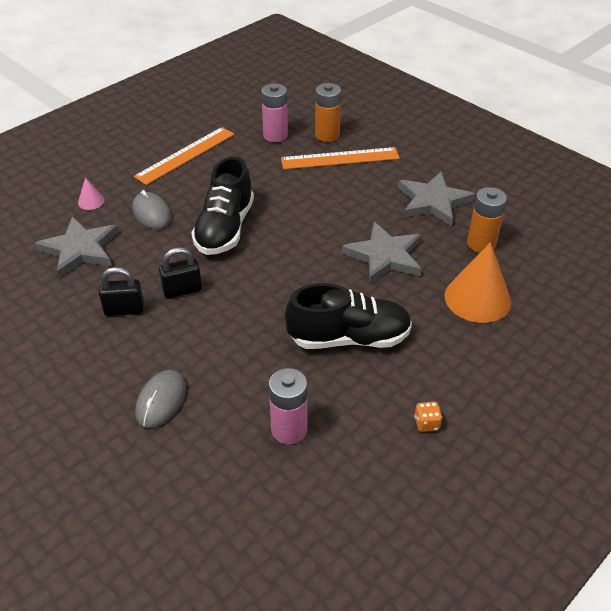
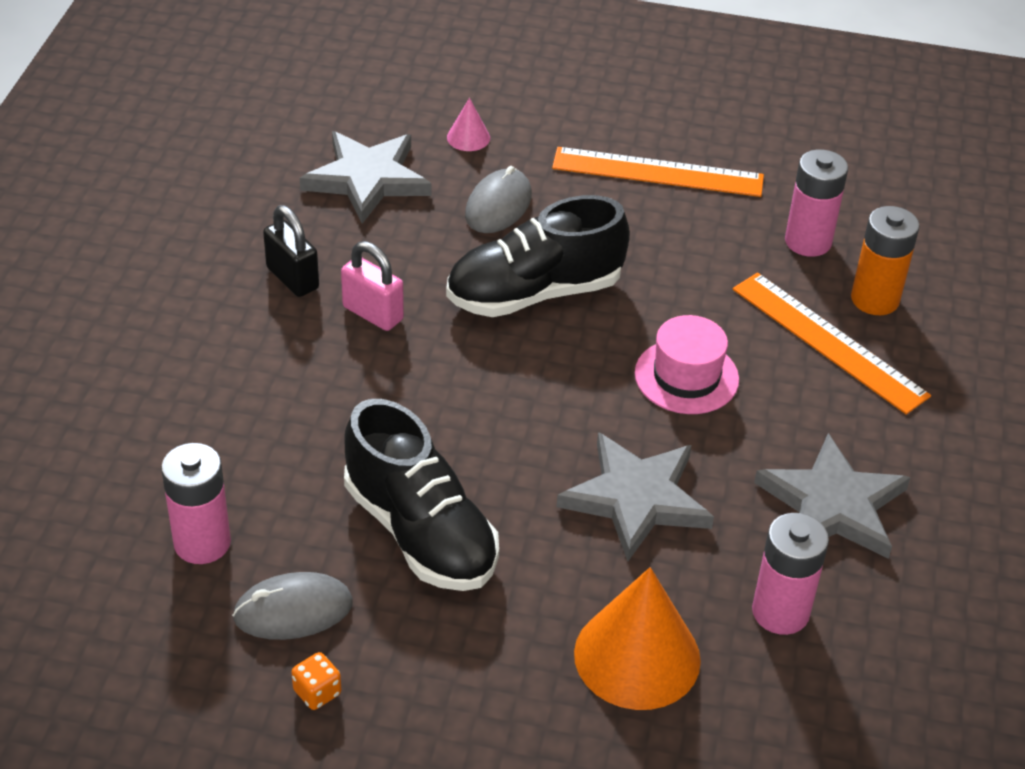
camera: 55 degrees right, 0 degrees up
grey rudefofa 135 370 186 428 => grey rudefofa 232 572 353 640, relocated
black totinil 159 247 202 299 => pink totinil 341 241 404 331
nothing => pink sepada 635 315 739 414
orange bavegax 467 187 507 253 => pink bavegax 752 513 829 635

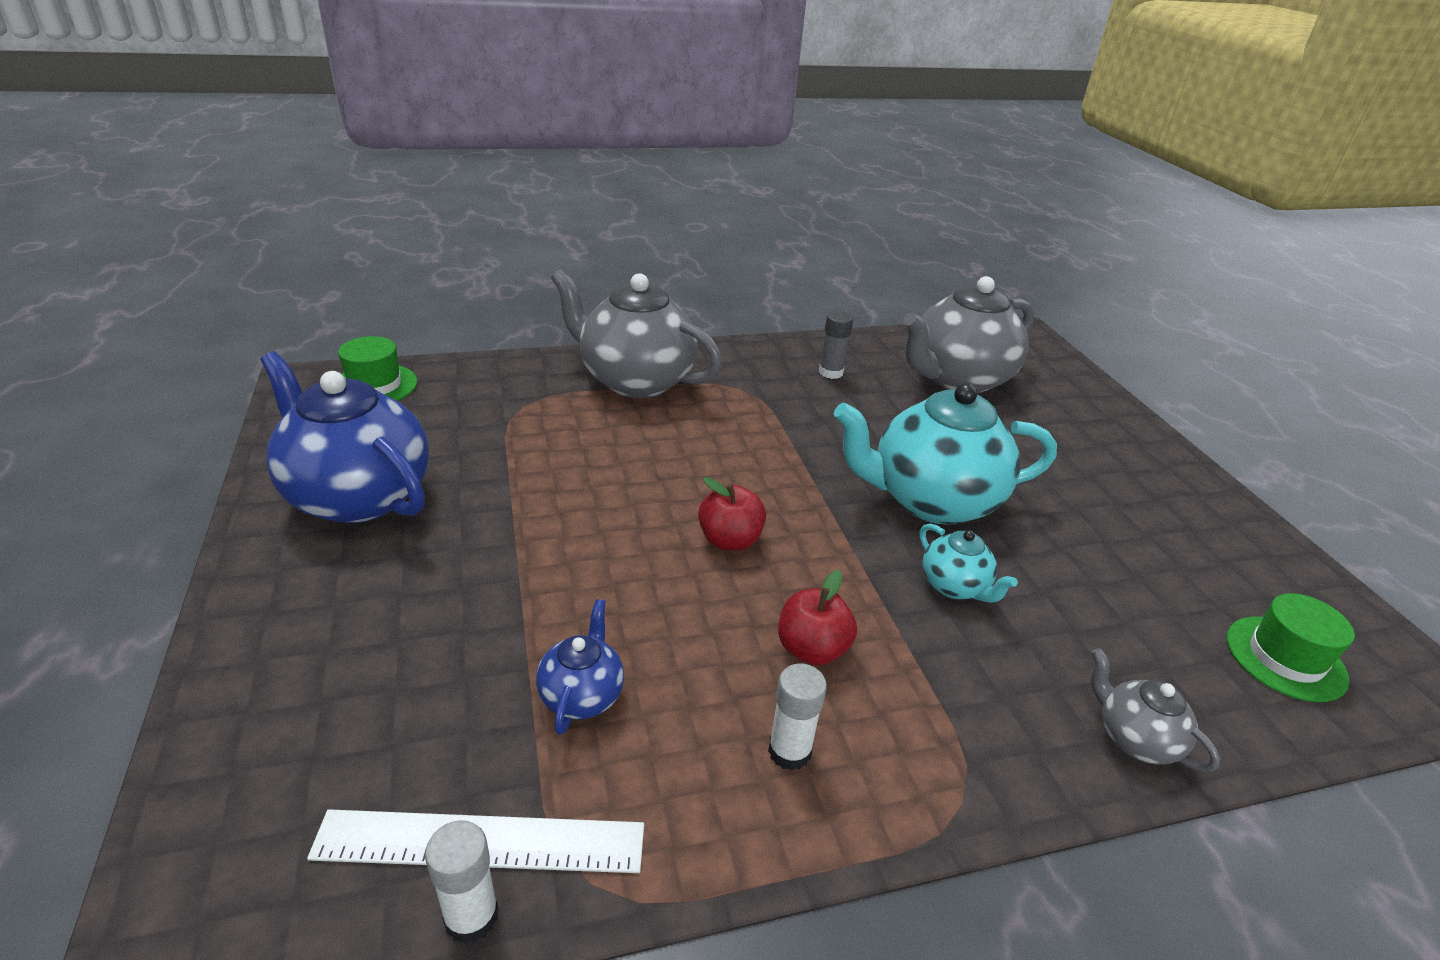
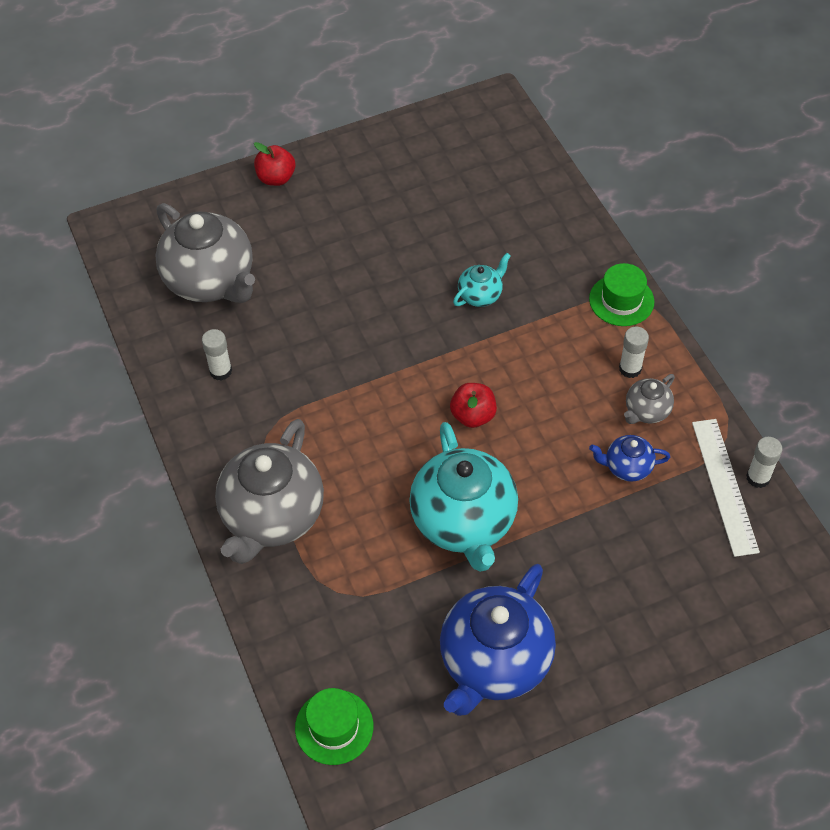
camera: 95 degrees left, 20 degrees up
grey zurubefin 819 311 853 379 => white zurubefin 202 329 232 381
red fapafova 778 570 857 665 => red fapafova 254 142 295 186, relocated
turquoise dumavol 834 383 1057 525 => turquoise dumavol 409 422 518 572, relocated
green sepada 1227 593 1355 702 => green sepada 589 263 654 326, relocated
grey dumavol 1091 648 1220 773 => grey dumavol 624 374 675 424, relocated

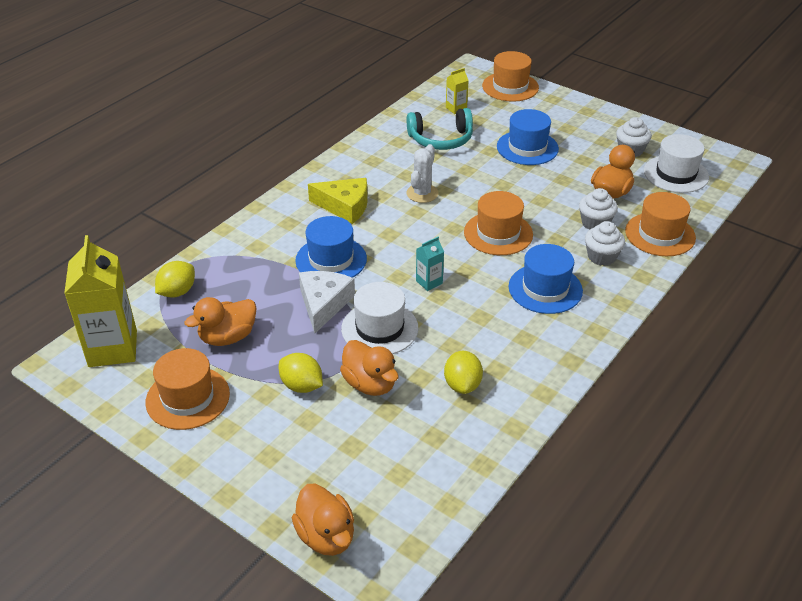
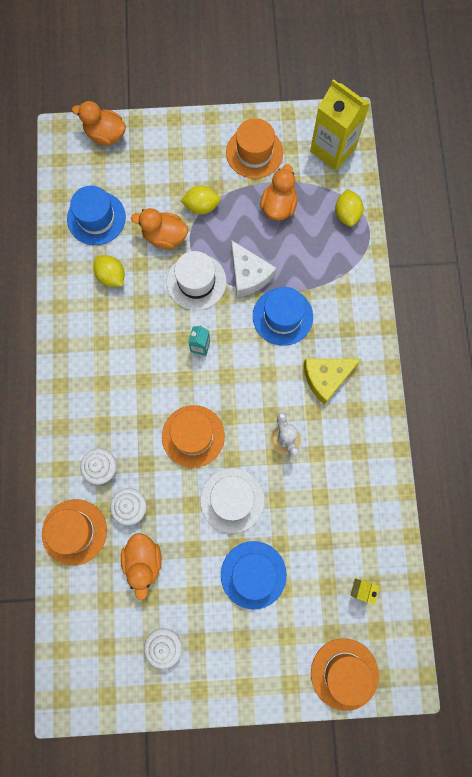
camera: 140 degrees right, 35 degrees up
blue sepada 509 244 583 314 => blue sepada 67 186 126 245, relocated
white sepada 644 134 709 193 => white sepada 200 468 265 533, relocated
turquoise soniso 407 108 473 150 => nothing

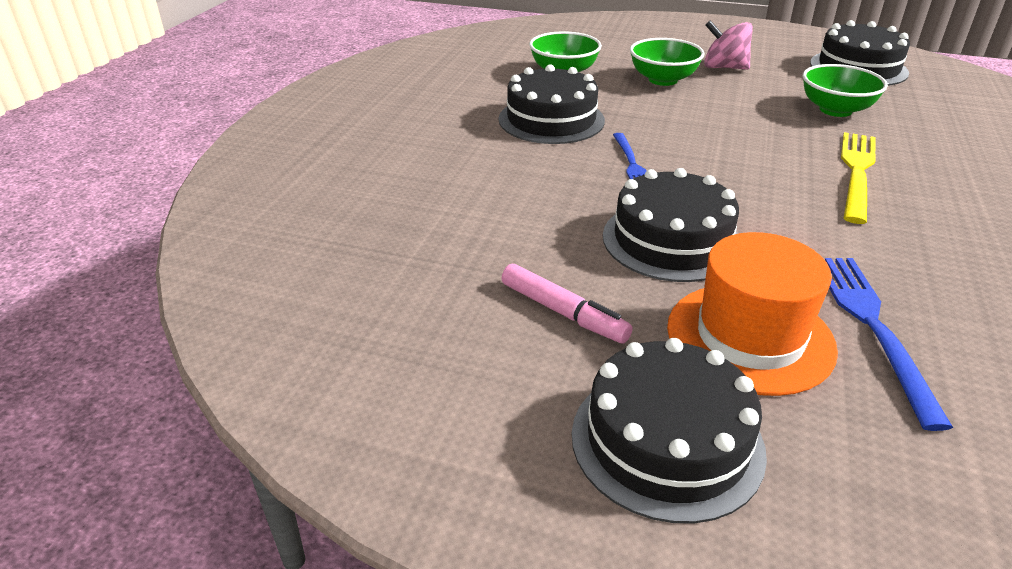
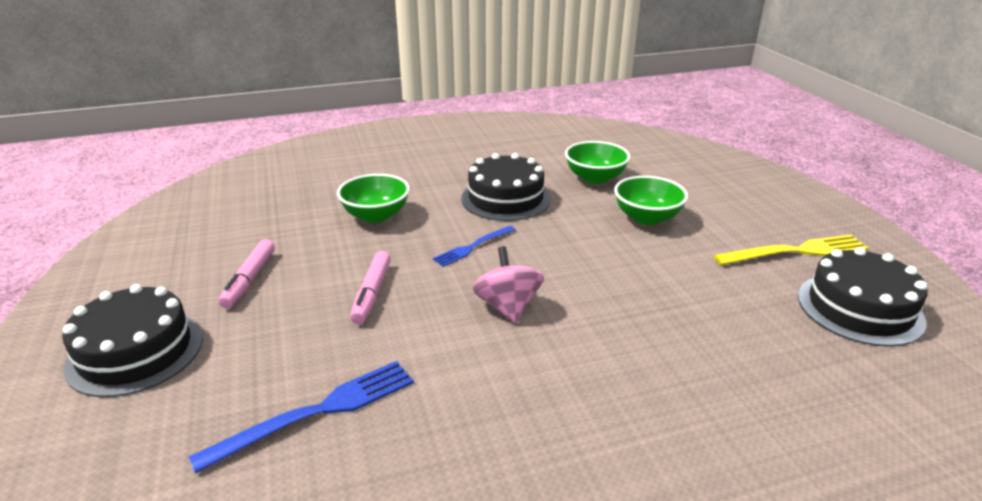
camera: 55 degrees right, 5 degrees down
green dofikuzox 803 64 888 117 => green dofikuzox 337 174 410 223, relocated
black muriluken 603 168 739 282 => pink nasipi 350 251 391 324
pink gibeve 704 20 753 70 => pink gibeve 472 246 544 323, relocated
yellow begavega 841 132 876 224 => yellow begavega 713 234 869 265, relocated
orange sepada 667 232 838 396 => nothing

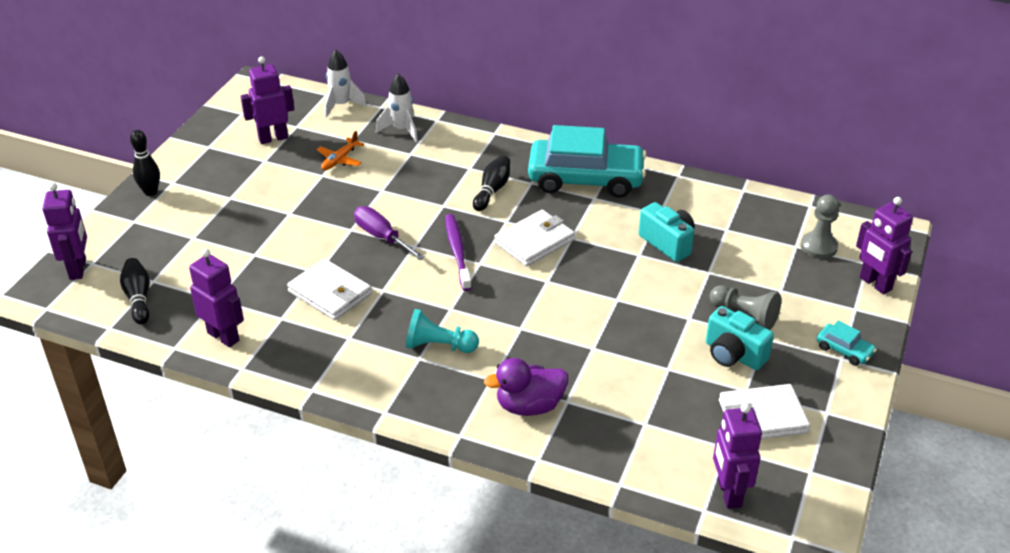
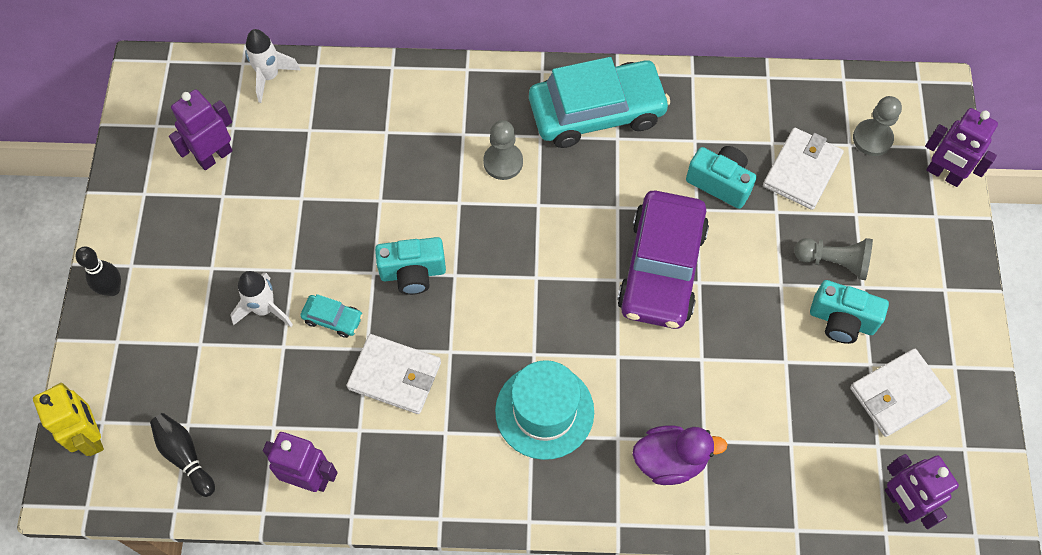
camera: 20 degrees left, 25 degrees up
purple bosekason 42 183 87 280 => yellow bosekason 33 383 104 456
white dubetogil 376 74 418 142 => white dubetogil 230 271 293 327, relocated
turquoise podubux 816 321 876 366 => turquoise podubux 300 294 363 338, relocated
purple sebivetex 354 206 425 260 => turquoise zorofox 375 237 446 295
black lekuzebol 473 155 510 211 => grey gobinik 483 120 523 180
turquoise gobinik 406 309 479 353 => turquoise sepada 495 360 594 460
nothing => purple podubux 617 191 709 329
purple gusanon 484 358 568 416 => purple gusanon 632 426 728 485, 150 degrees counterclockwise
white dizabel 494 210 575 267 => white dizabel 763 128 844 210, relocated
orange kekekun 316 131 364 170 => nothing
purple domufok 445 214 472 291 => nothing

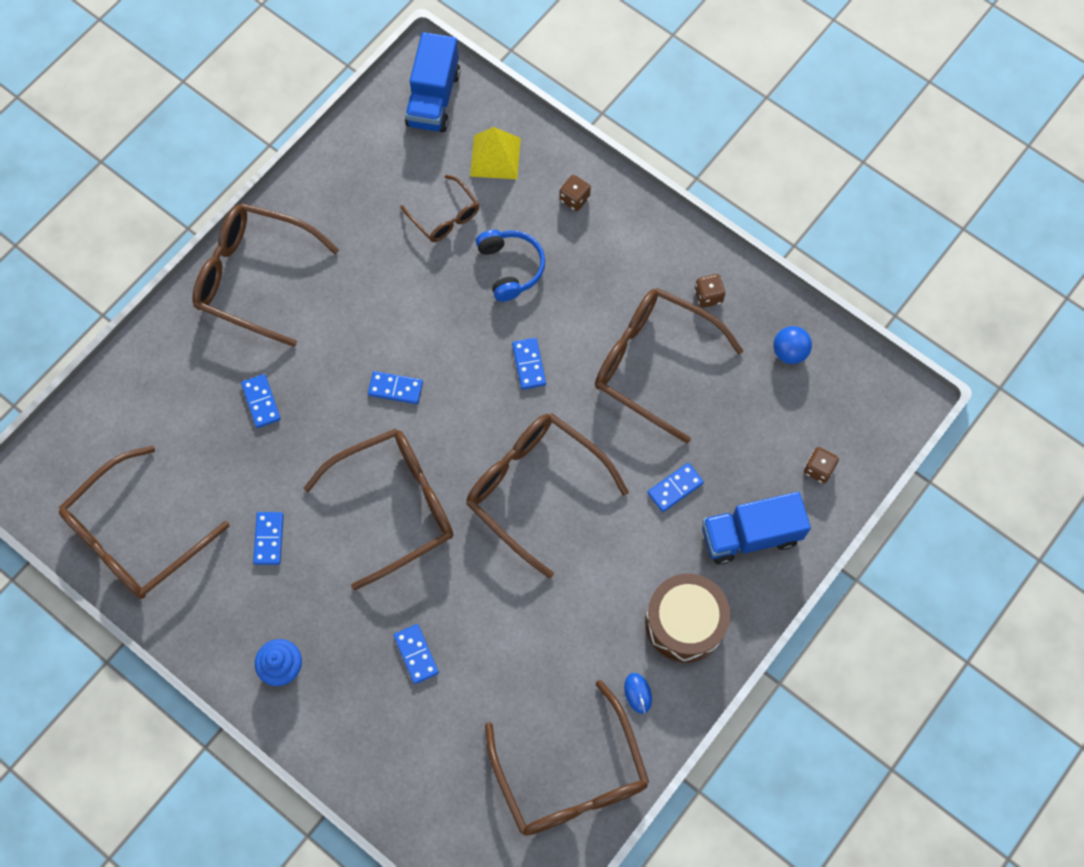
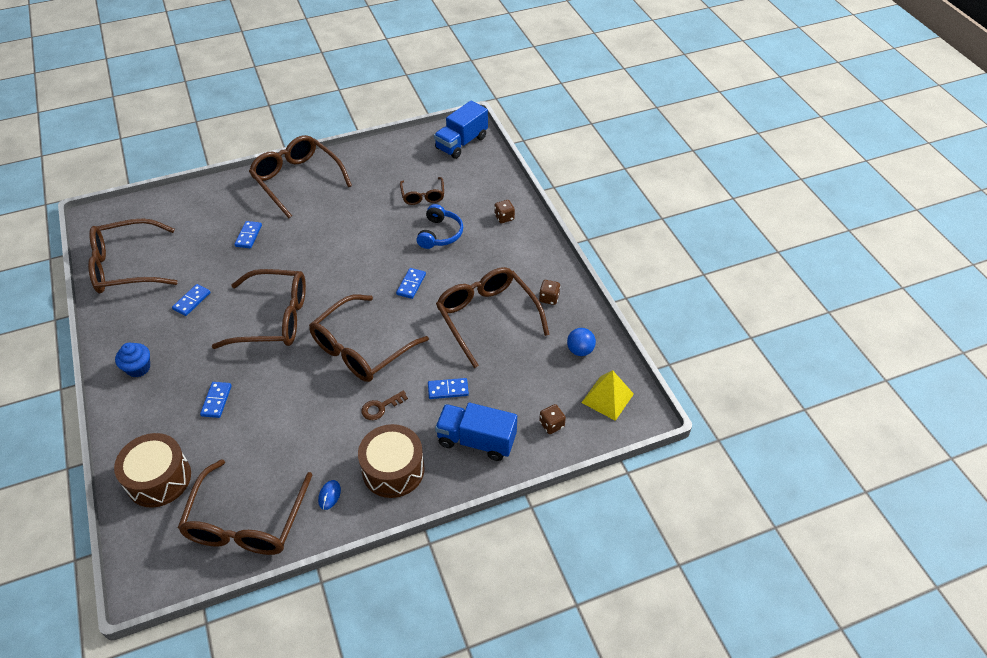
camera: 30 degrees right, 20 degrees down
nothing => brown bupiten 114 433 191 508
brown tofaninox 466 413 629 578 => brown tofaninox 309 295 429 382, 120 degrees counterclockwise
nothing => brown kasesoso 361 391 408 420
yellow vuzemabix 470 127 521 179 => yellow vuzemabix 581 370 634 421, relocated
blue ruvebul 368 371 423 404 => nothing

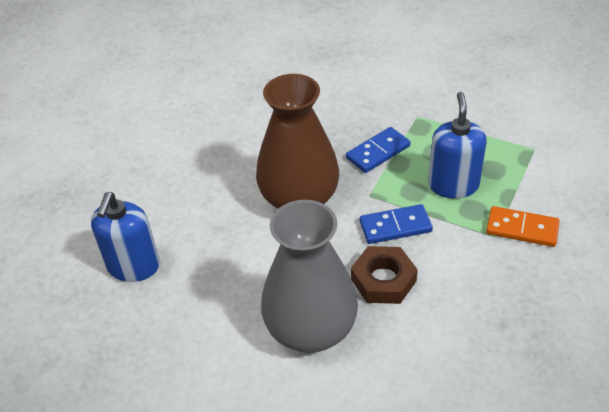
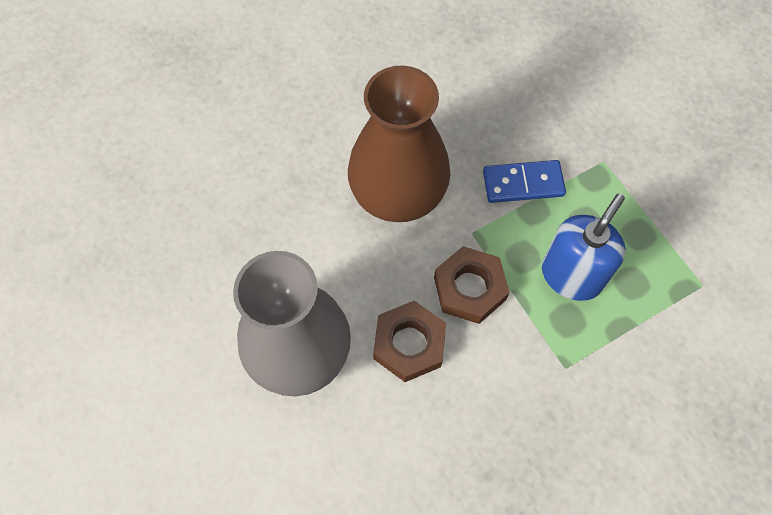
camera: 30 degrees right, 20 degrees up
blue ruvebul 360 204 433 244 => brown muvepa 434 246 510 324
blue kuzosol 91 192 160 282 => nothing
orange ruvebul 486 206 560 247 => nothing

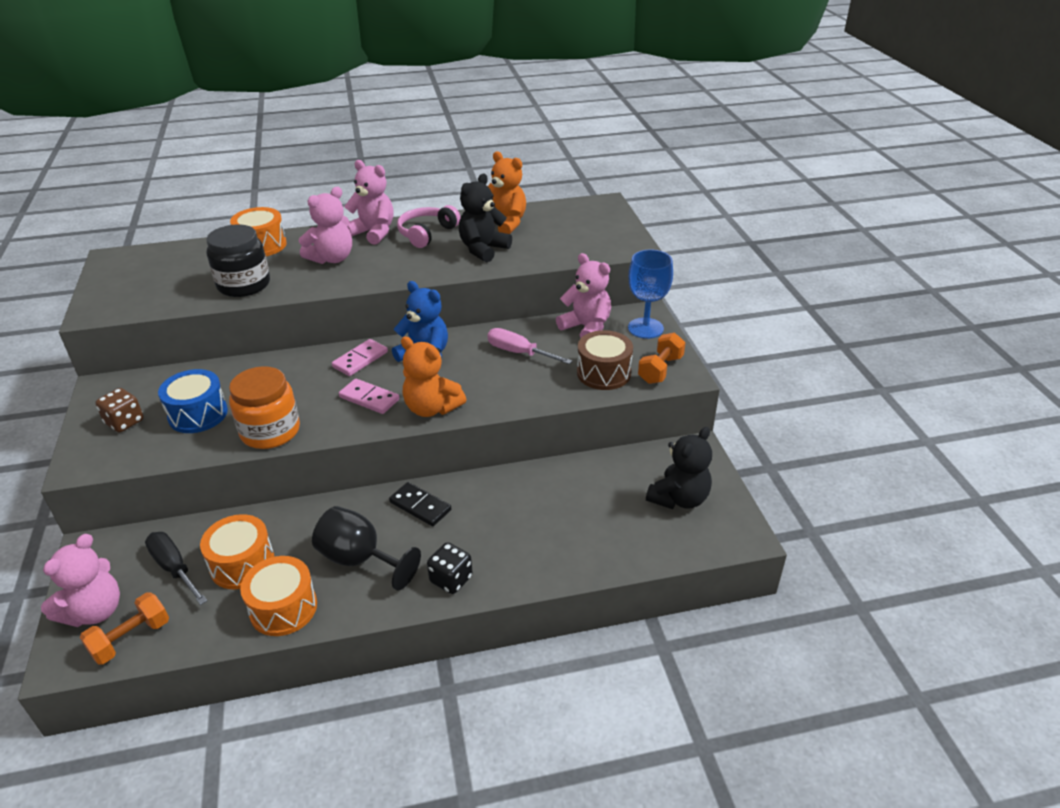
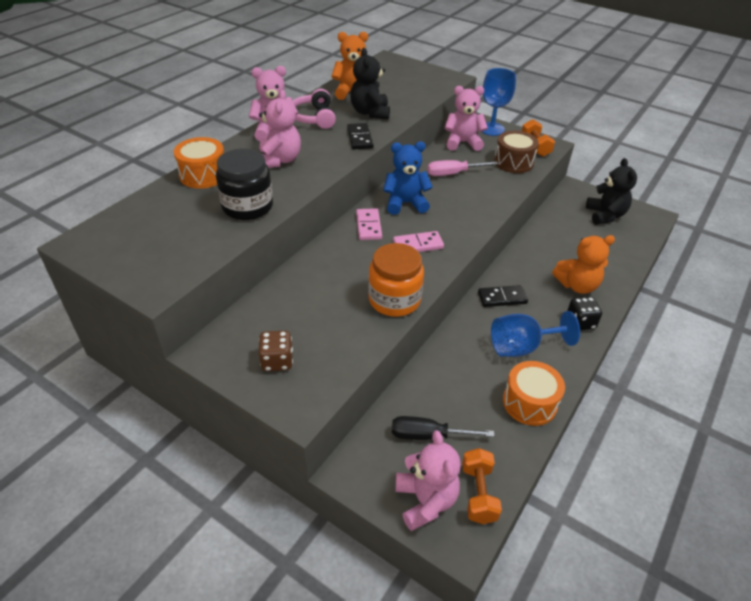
camera: 45 degrees left, 5 degrees up
nothing => black ruvebul 347 123 374 149
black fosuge 312 506 421 591 => blue fosuge 491 311 580 357
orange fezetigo 401 337 467 417 => orange fezetigo 552 235 615 294, relocated
blue bupiten 158 369 228 433 => nothing
orange bupiten 200 514 275 590 => nothing

